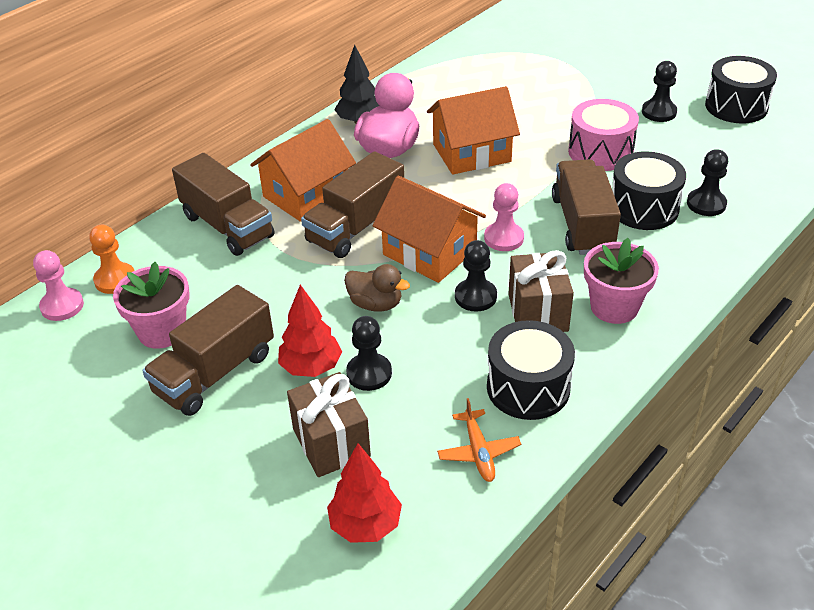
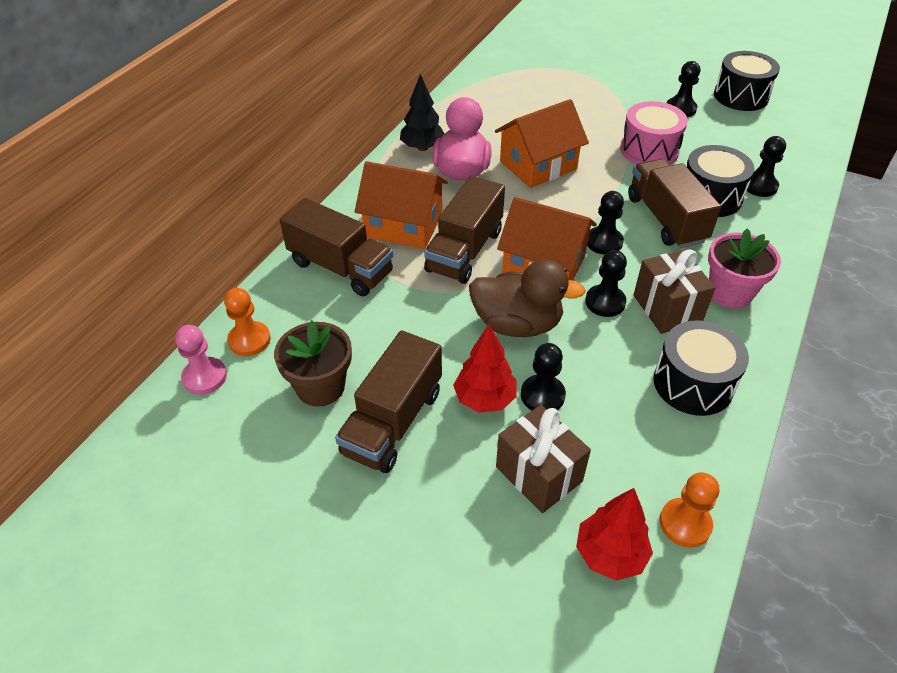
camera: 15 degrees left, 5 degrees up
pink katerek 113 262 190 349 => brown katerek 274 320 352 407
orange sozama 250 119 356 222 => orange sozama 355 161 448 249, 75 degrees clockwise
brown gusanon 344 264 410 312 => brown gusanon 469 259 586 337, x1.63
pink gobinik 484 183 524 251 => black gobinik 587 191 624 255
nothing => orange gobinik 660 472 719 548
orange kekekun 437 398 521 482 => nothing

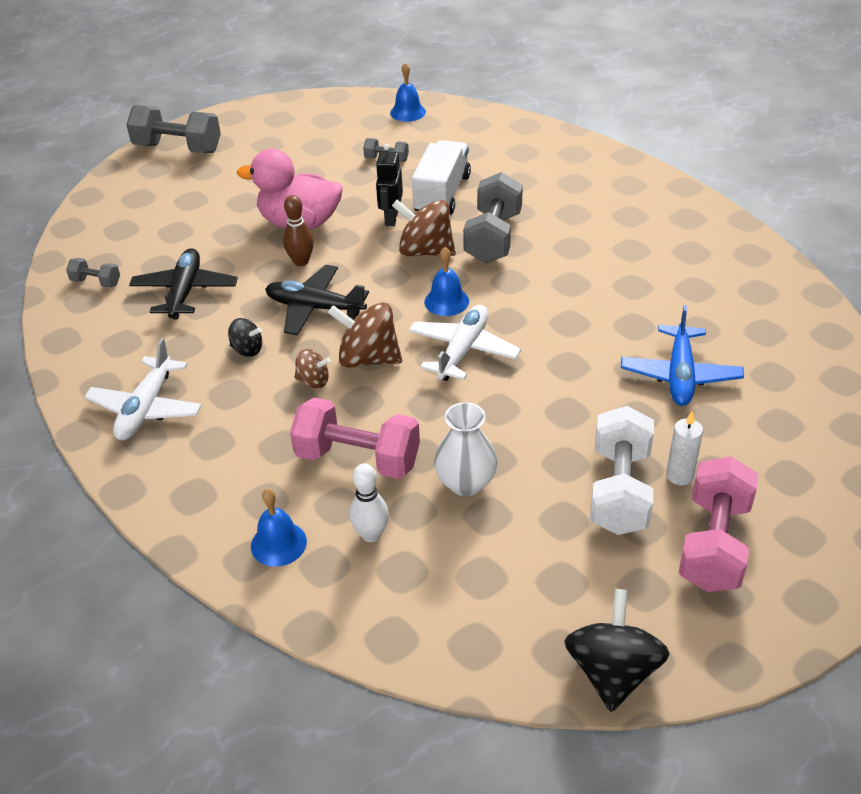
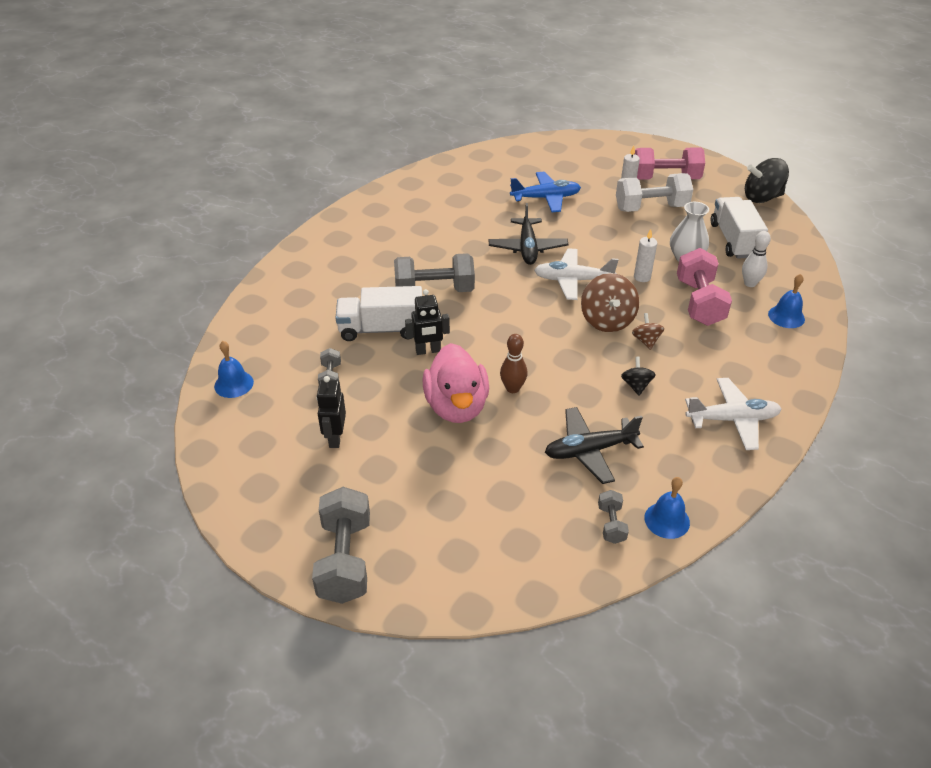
camera: 110 degrees left, 0 degrees up
nothing => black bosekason 316 376 346 448
black kekekun 265 265 369 335 => black kekekun 489 203 569 265, relocated
nothing => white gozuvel 634 229 657 282
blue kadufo 424 247 469 316 => blue kadufo 644 477 690 539, relocated
nothing => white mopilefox 711 197 768 259
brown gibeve 392 200 456 256 => nothing

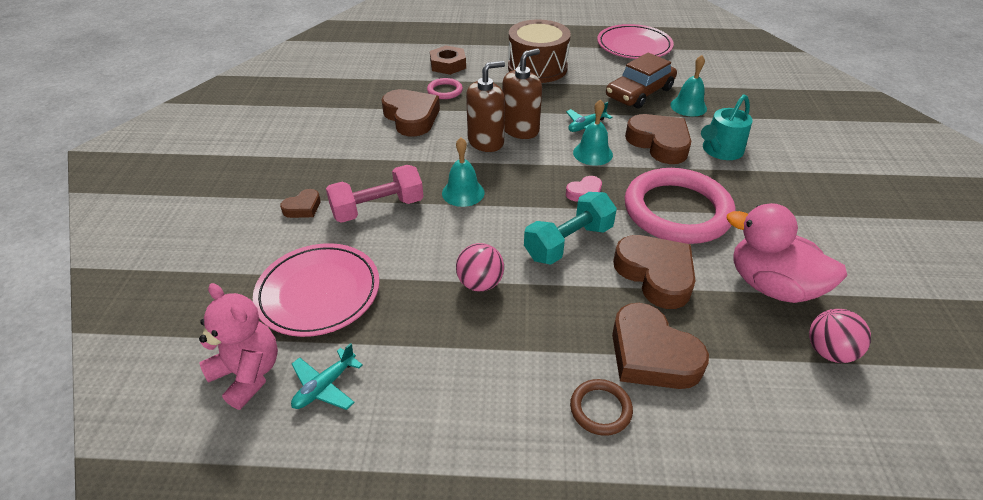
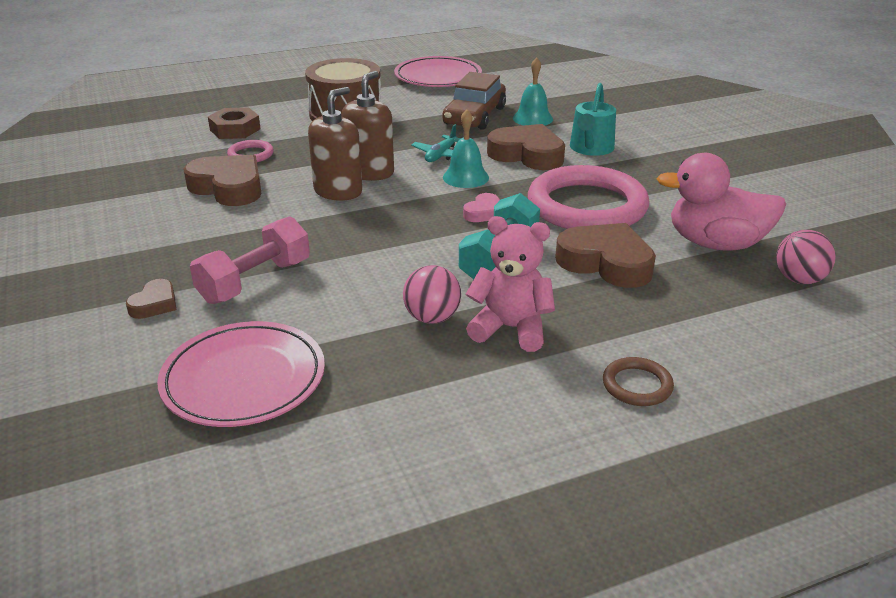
camera: 25 degrees left, 10 degrees down
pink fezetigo 199 283 278 410 => pink fezetigo 466 216 555 352, relocated
turquoise kekekun 291 343 363 410 => nothing
turquoise kadufo 442 137 485 207 => nothing
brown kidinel 612 303 709 389 => nothing

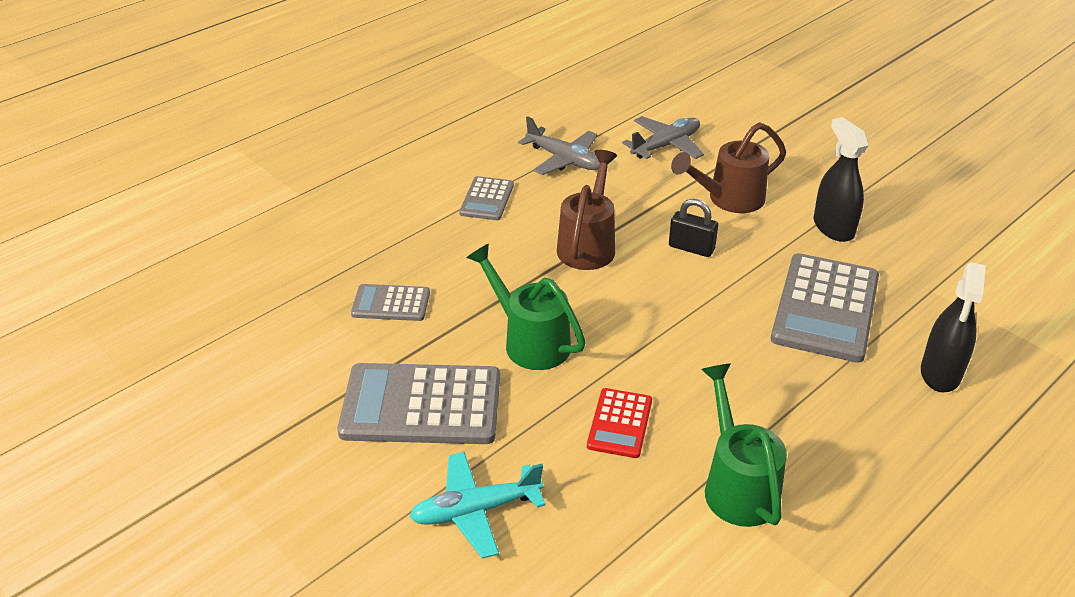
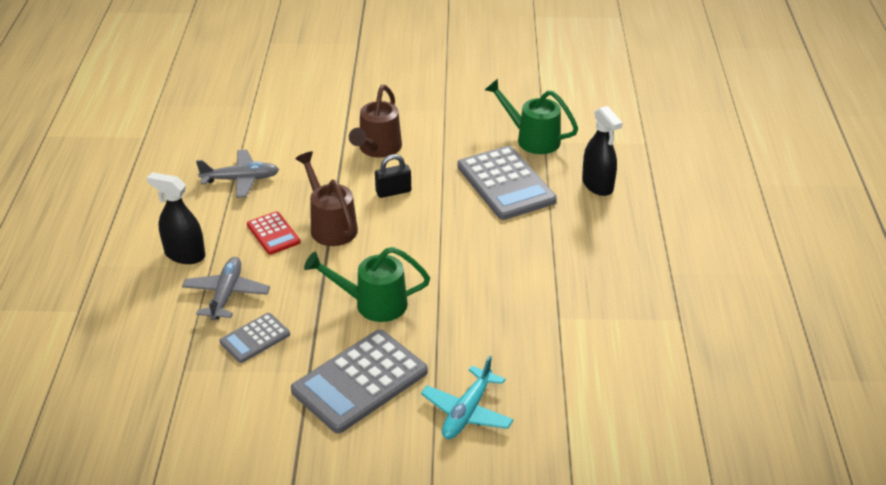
camera: 45 degrees left, 0 degrees up
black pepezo 814 117 869 242 => black pepezo 147 172 205 264, relocated
grey kekekun 622 116 704 159 => grey kekekun 182 257 270 321, relocated
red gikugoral 587 388 652 458 => red gikugoral 247 211 301 255, relocated
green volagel 701 363 787 527 => green volagel 485 79 578 154, relocated
grey gikugoral 459 176 514 220 => nothing

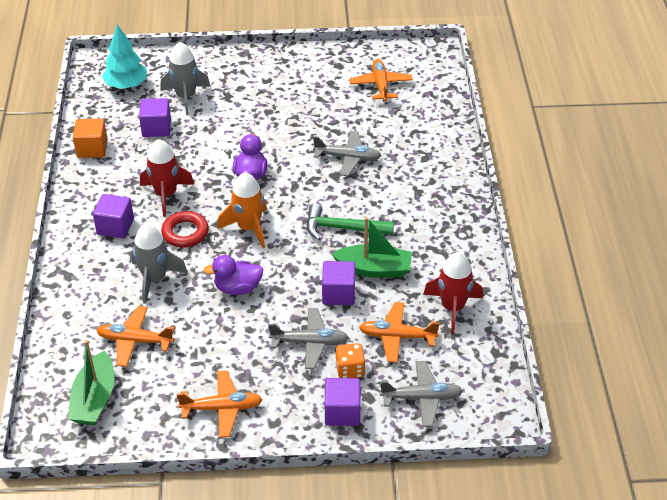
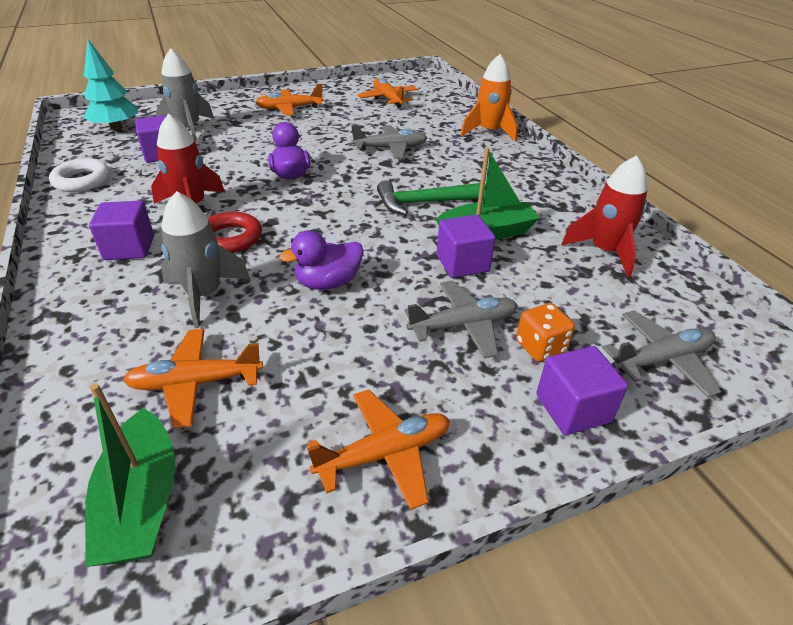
camera: 20 degrees left, 5 degrees down
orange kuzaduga 73 119 108 158 => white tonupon 49 159 110 192
orange kekekun 359 302 440 363 => orange kekekun 255 84 324 116, relocated
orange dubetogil 217 172 267 248 => orange dubetogil 461 54 518 142, relocated

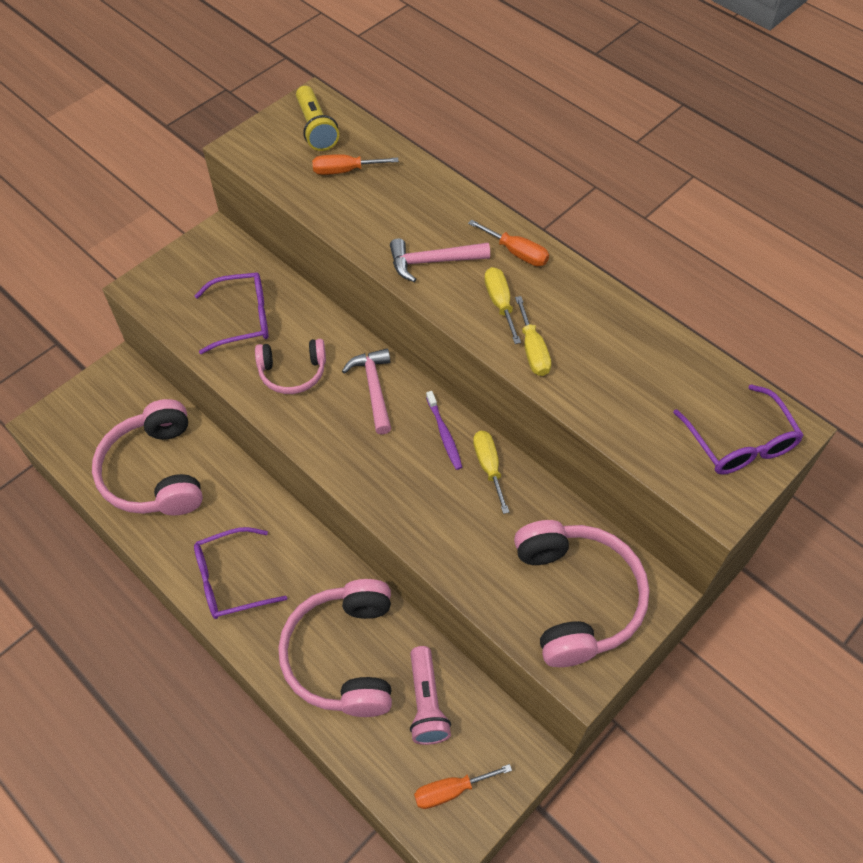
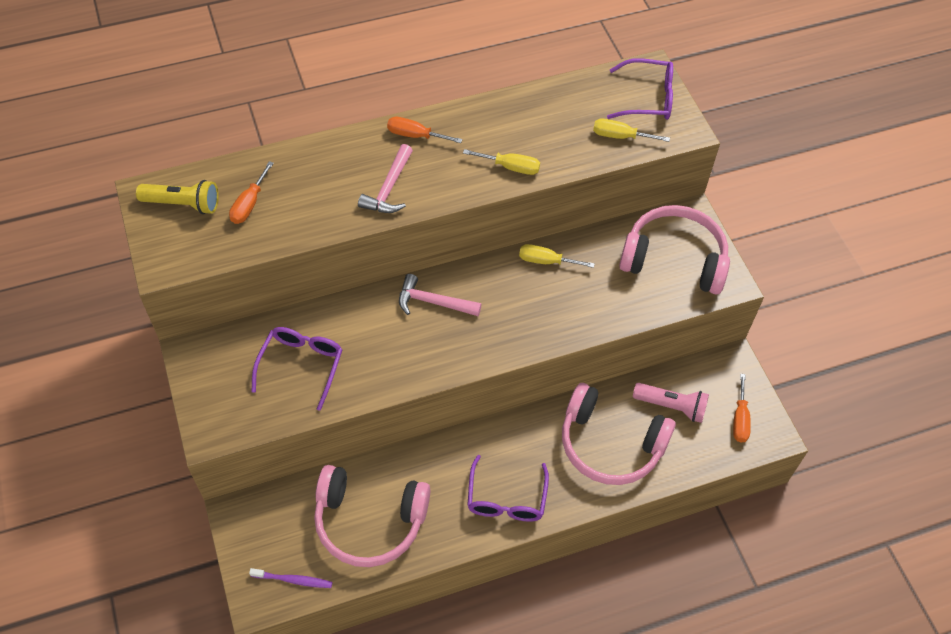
camera: 65 degrees left, 0 degrees up
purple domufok 426 391 462 470 => purple domufok 249 568 332 588, relocated
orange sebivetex 468 219 549 266 => orange sebivetex 387 117 463 143, 135 degrees counterclockwise
yellow sebivetex 484 267 521 344 => yellow sebivetex 593 119 670 142, relocated
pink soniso 255 339 326 394 => nothing

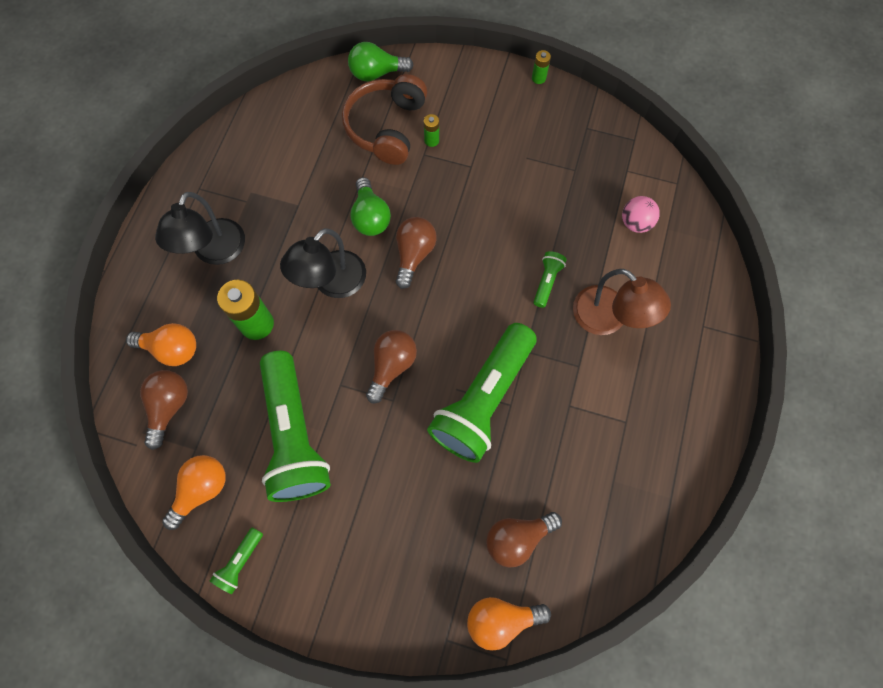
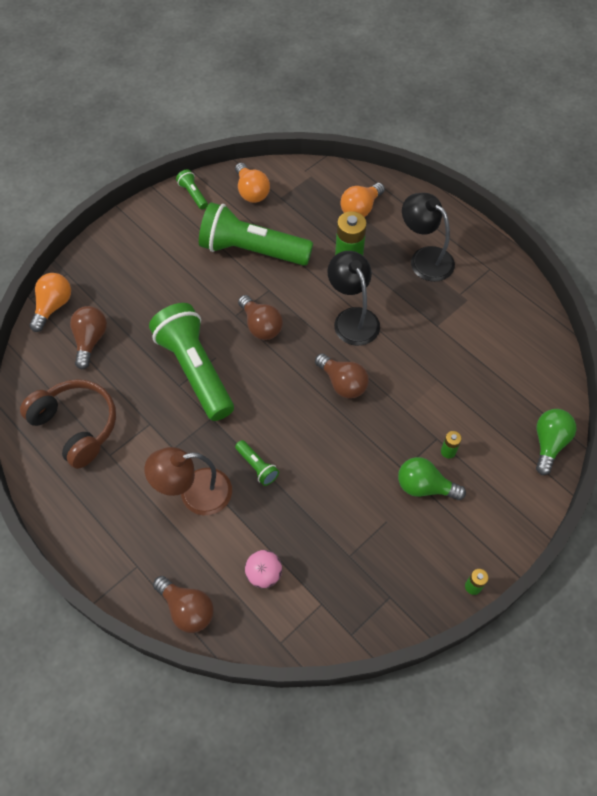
camera: 120 degrees right, 10 degrees down
brown soniso 342 74 427 165 => brown soniso 20 379 116 469, relocated
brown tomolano 140 370 188 450 => brown tomolano 153 576 214 633, relocated
green tomolano 350 177 391 236 => green tomolano 398 457 466 500, relocated

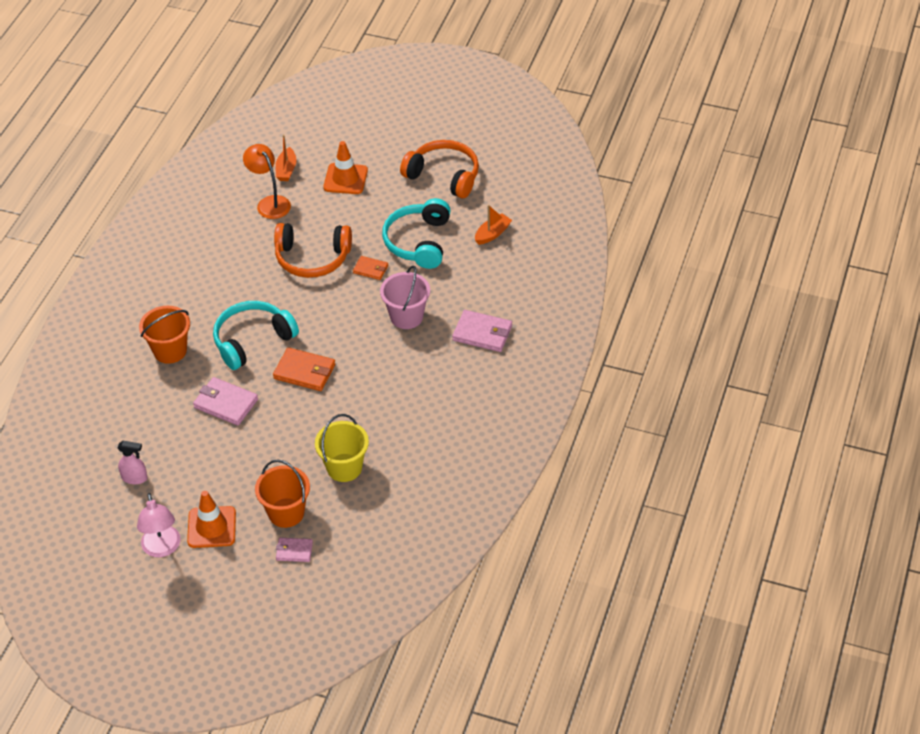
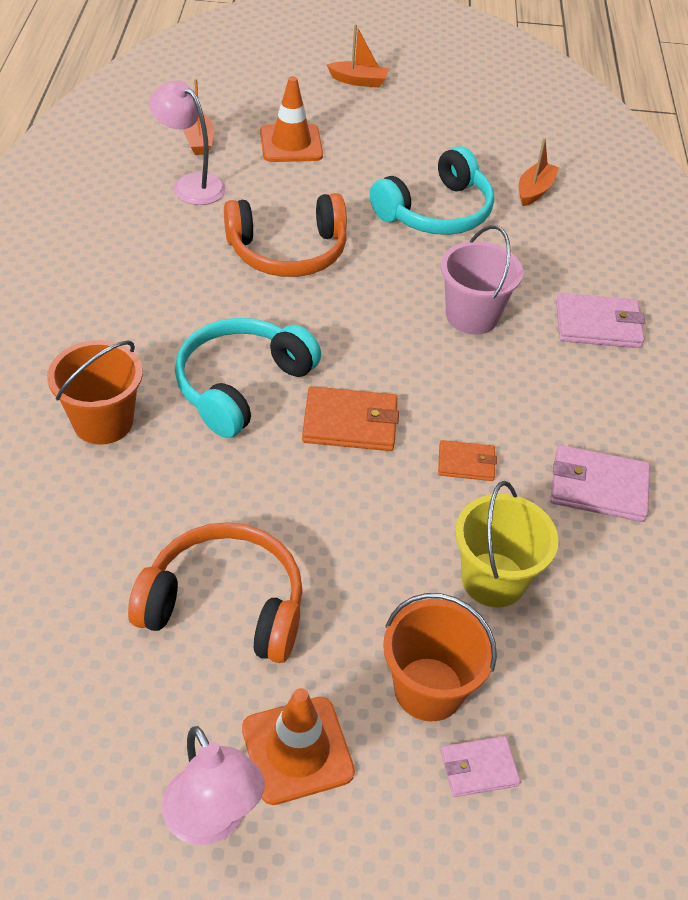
camera: 20 degrees left, 0 degrees up
orange soniso 400 140 479 198 => orange soniso 128 522 303 663, relocated
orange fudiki 243 144 291 219 => pink fudiki 149 81 226 205
nothing => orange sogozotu 327 24 389 87
turquoise soniso 382 198 451 269 => turquoise soniso 370 146 494 235, 120 degrees counterclockwise
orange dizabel 353 256 388 280 => orange dizabel 438 440 497 481, relocated
pink dizabel 193 377 258 426 => pink dizabel 550 445 650 522, relocated
pink pepezo 117 441 148 484 => nothing

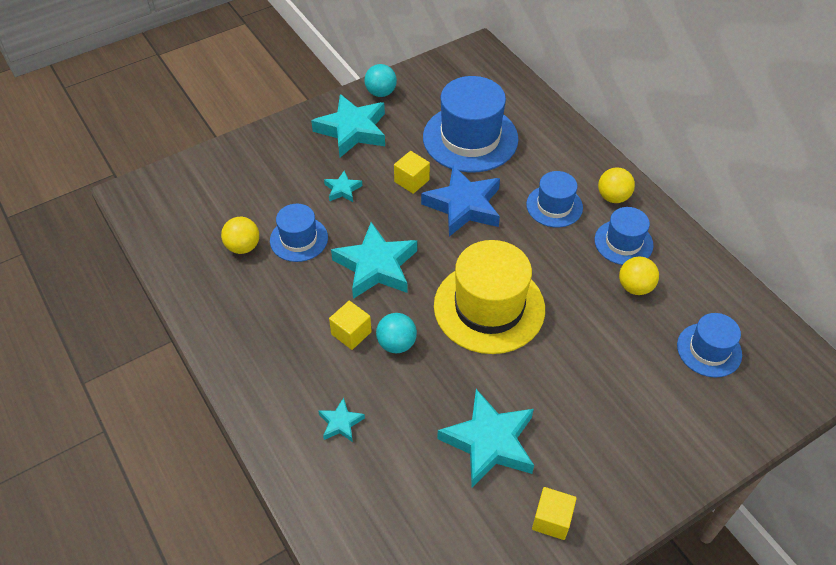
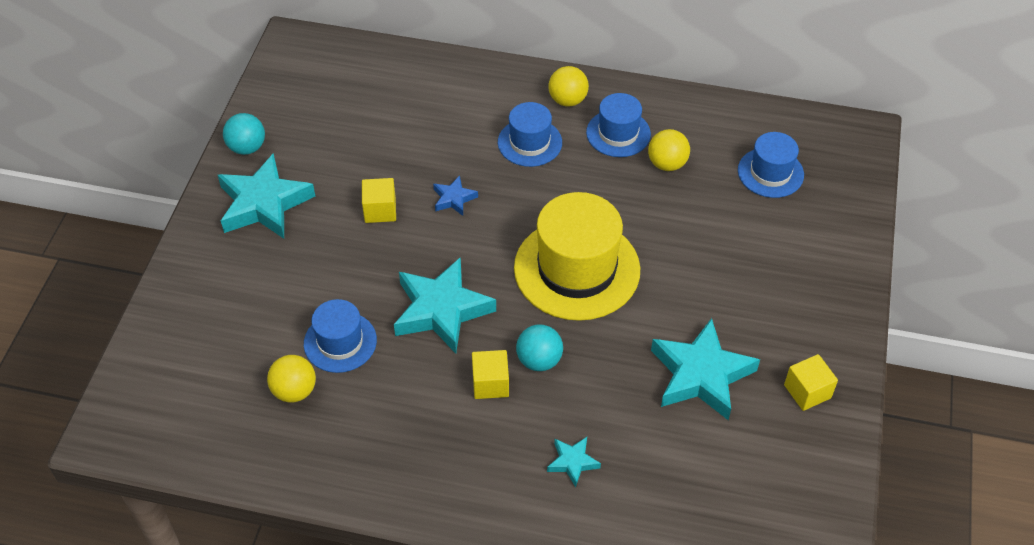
camera: 45 degrees left, 0 degrees up
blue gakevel 421 166 500 237 => blue gakevel 433 175 478 216, x0.47
turquoise gakevel 324 170 362 202 => nothing
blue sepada 423 76 519 172 => nothing

